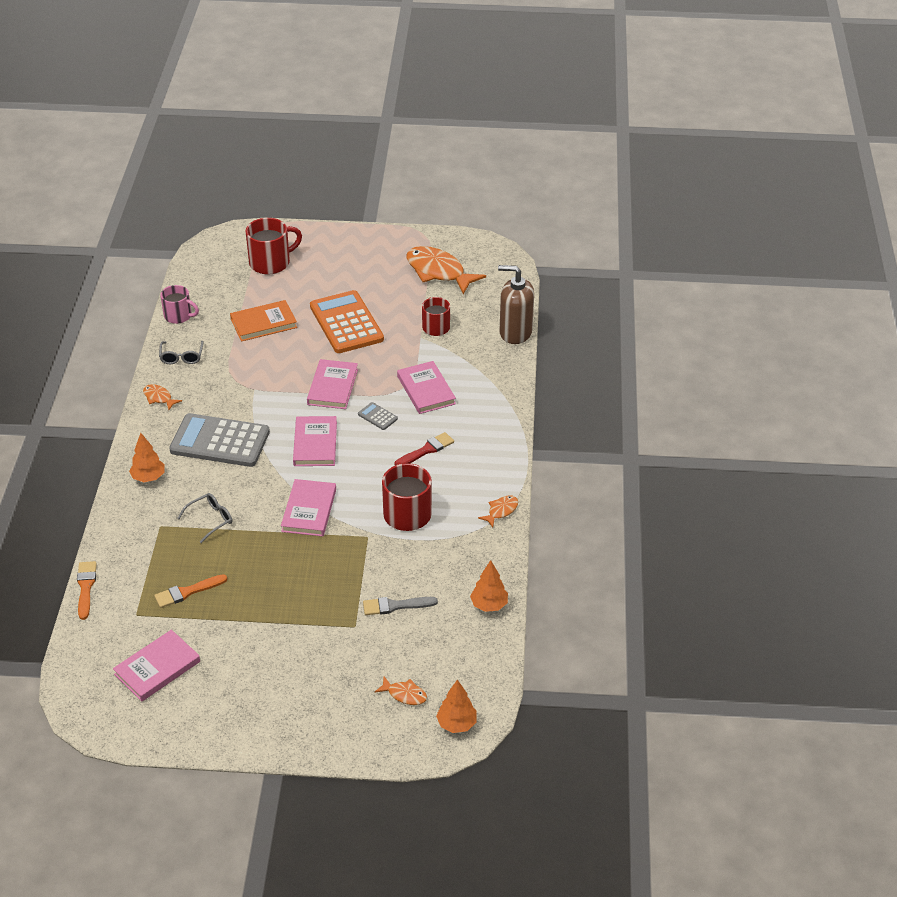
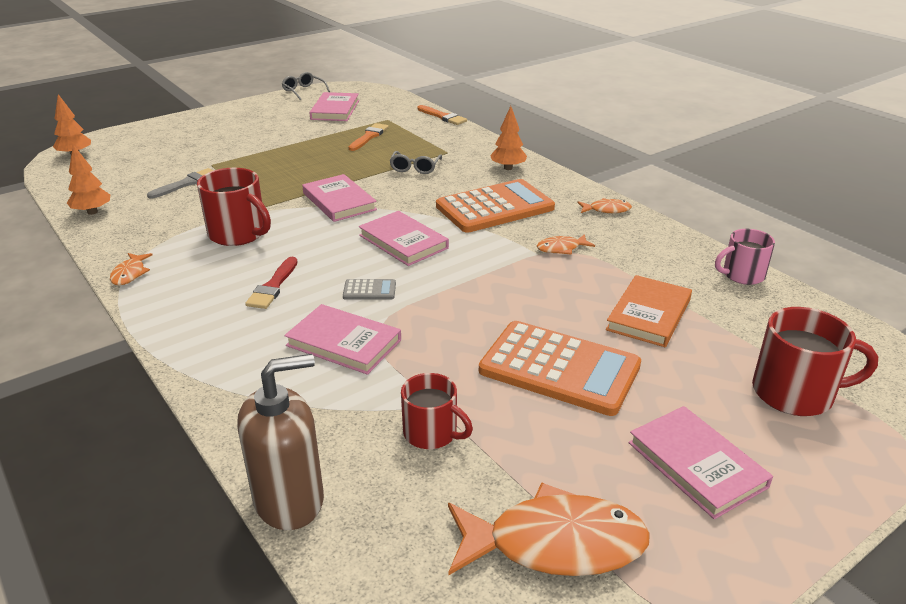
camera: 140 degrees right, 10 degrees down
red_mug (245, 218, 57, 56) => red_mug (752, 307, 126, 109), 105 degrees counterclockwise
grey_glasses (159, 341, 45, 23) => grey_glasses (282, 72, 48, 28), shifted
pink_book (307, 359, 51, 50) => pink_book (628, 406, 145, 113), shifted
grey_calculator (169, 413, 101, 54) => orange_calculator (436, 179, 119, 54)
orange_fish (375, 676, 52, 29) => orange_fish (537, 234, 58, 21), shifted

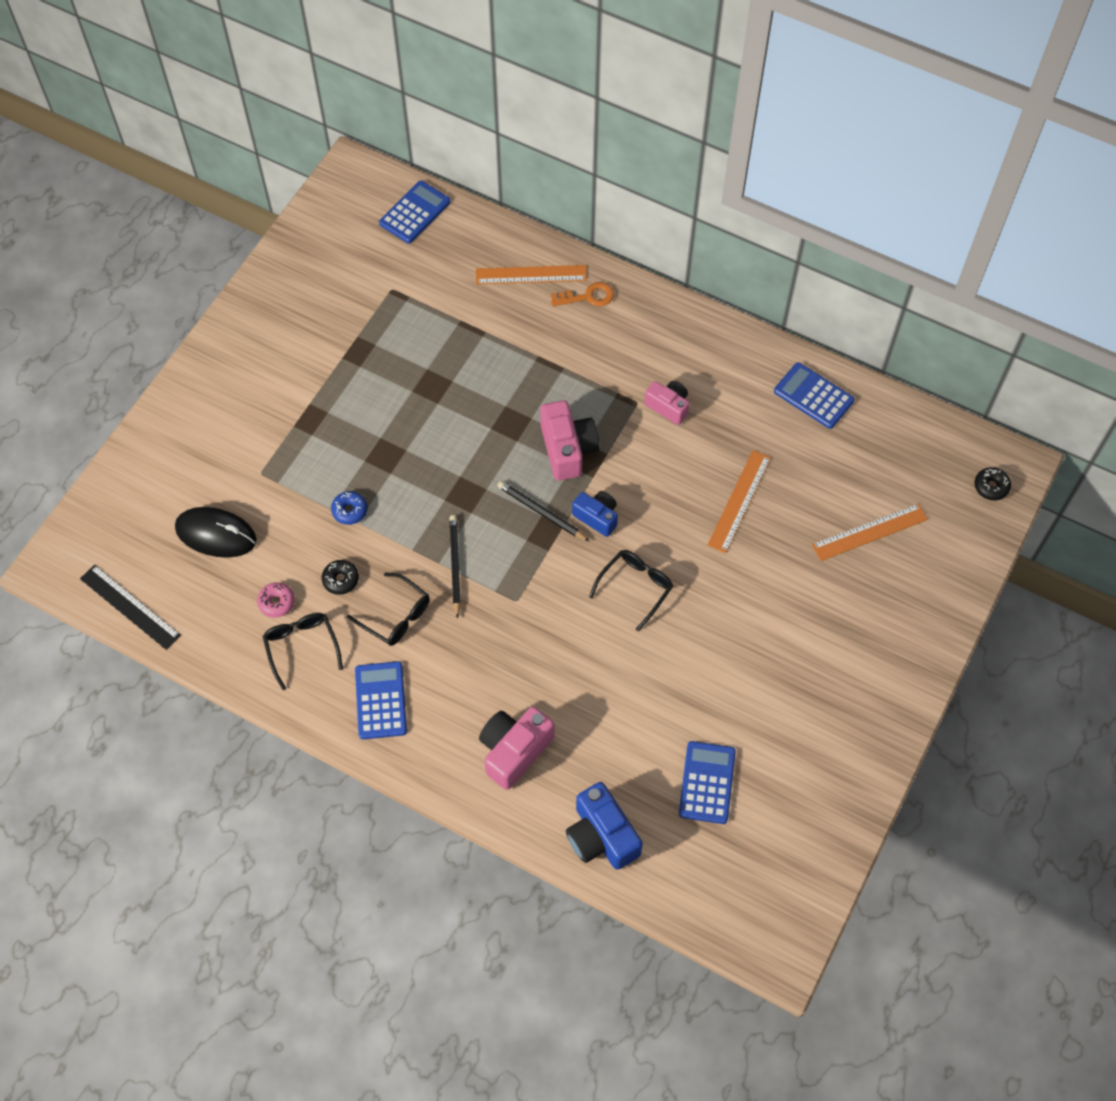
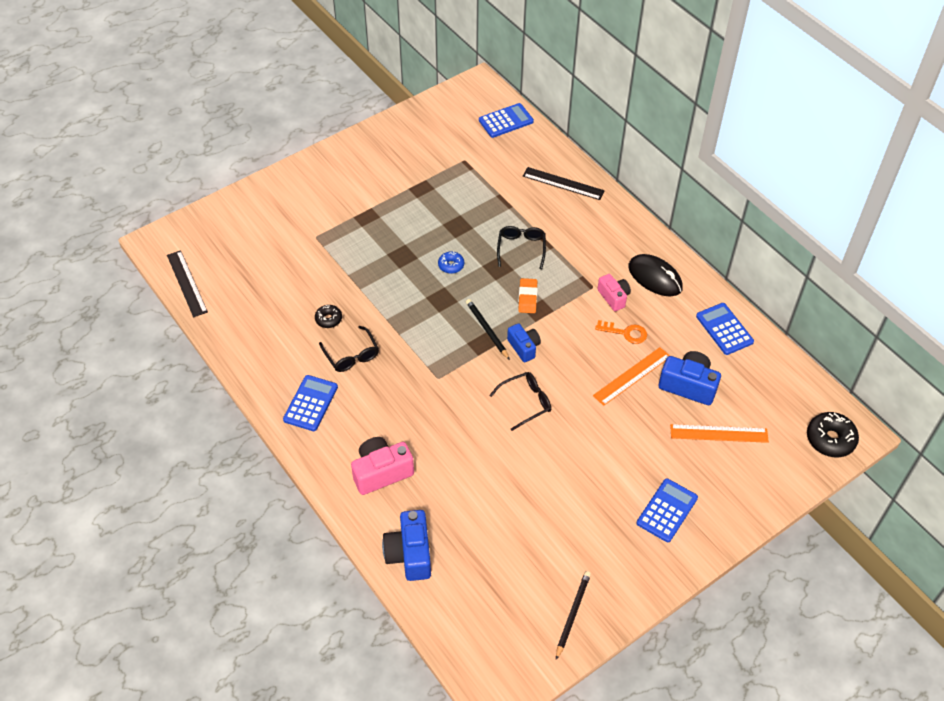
camera: 25 degrees right, 10 degrees down
orange_ruler (476, 265, 111, 19) => black_ruler (523, 167, 82, 33)
orange_key (551, 282, 63, 24) => orange_key (595, 320, 52, 24), shifted
pink_camera (540, 400, 59, 81) => orange_eraser (518, 278, 20, 35)
black_donut (974, 467, 37, 33) => black_donut (807, 412, 52, 45), x1.71
blue_donut (331, 491, 37, 34) => blue_donut (438, 251, 26, 23), shifted
black_mouse (175, 507, 82, 51) => black_mouse (628, 254, 55, 43), shifted
black_pencil (449, 515, 12, 104) => black_pencil (556, 571, 35, 89), shifted
pink_donut (257, 583, 38, 35) => nothing
black_glasses (262, 613, 81, 77) => black_glasses (497, 226, 49, 43), shifted
blue_calculator (679, 741, 57, 83) => blue_calculator (637, 478, 61, 64), shifted
nothing => blue_camera (659, 351, 62, 54)

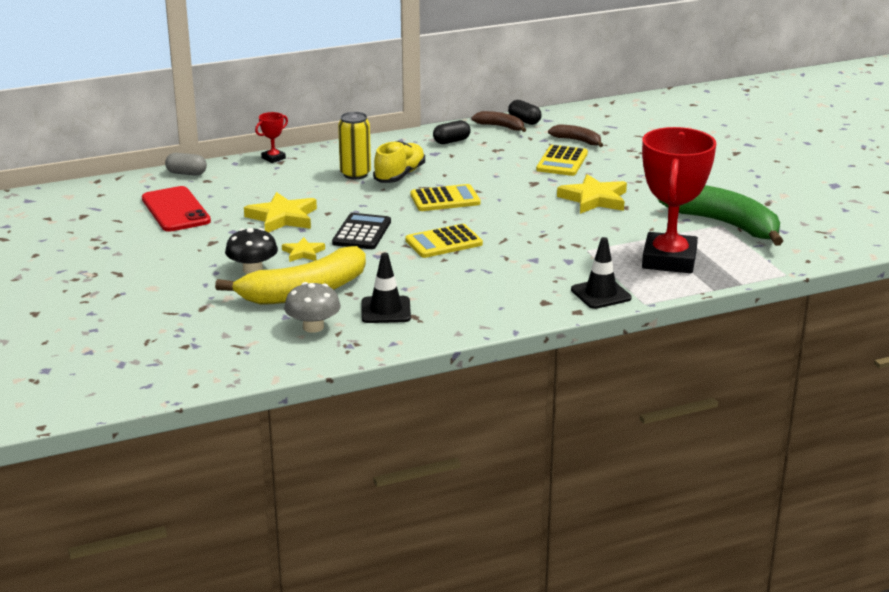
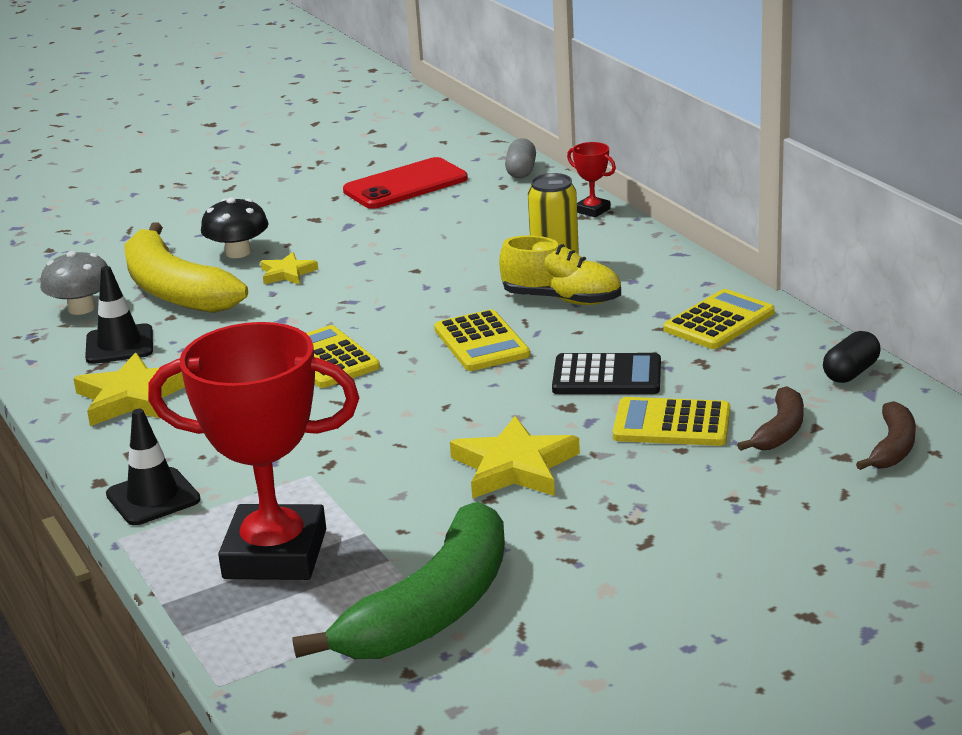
camera: 85 degrees right, 0 degrees up
brown_banana (472, 111, 54, 21) => brown_banana (856, 401, 60, 69), shifted
black_capsule (433, 120, 38, 24) => yellow_calculator (663, 289, 112, 60)
yellow_star (244, 192, 73, 41) => yellow_star (73, 352, 112, 74), shifted
black_calculator (332, 213, 59, 36) => black_calculator (552, 353, 109, 41), shifted

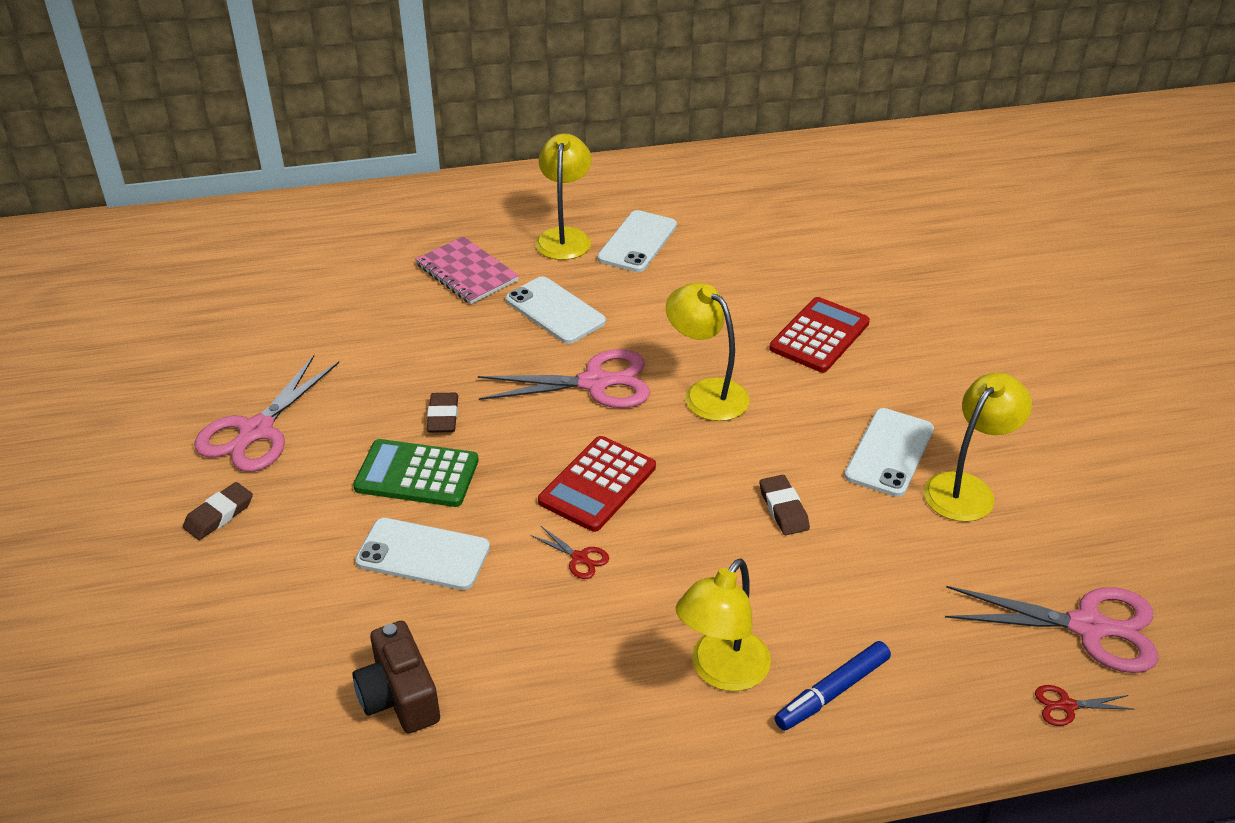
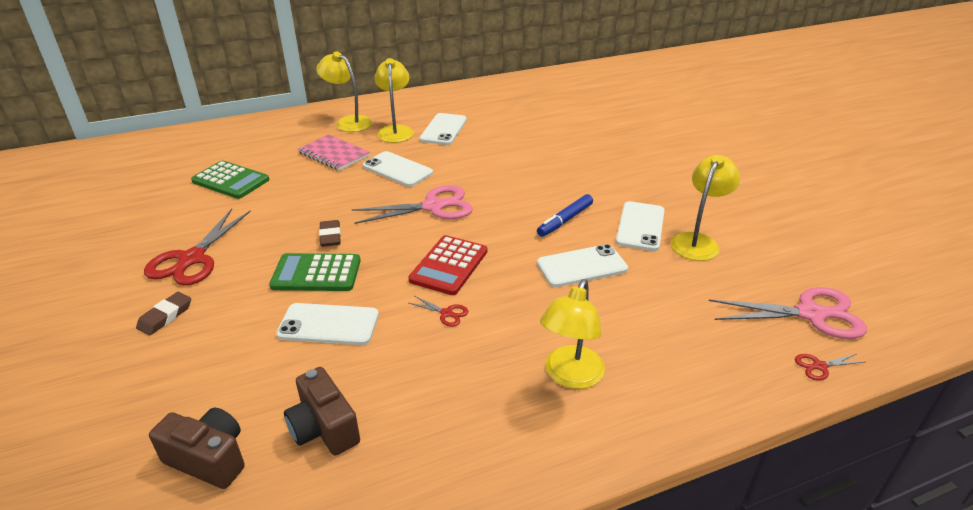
camera: 10 degrees left, 5 degrees down
yellow_lamp (666, 283, 84, 138) => yellow_lamp (316, 52, 56, 80), shifted
red_calculator (769, 297, 101, 75) => nothing
pink_scissors (194, 355, 145, 117) => red_scissors (144, 209, 107, 77)
brown_eraser (759, 475, 51, 60) => white_phone (537, 244, 91, 43)
blue_marker (774, 641, 117, 90) => blue_marker (537, 194, 56, 43), shifted
nothing => green_calculator (191, 161, 78, 38)
nothing => brown_camera (149, 408, 96, 81)

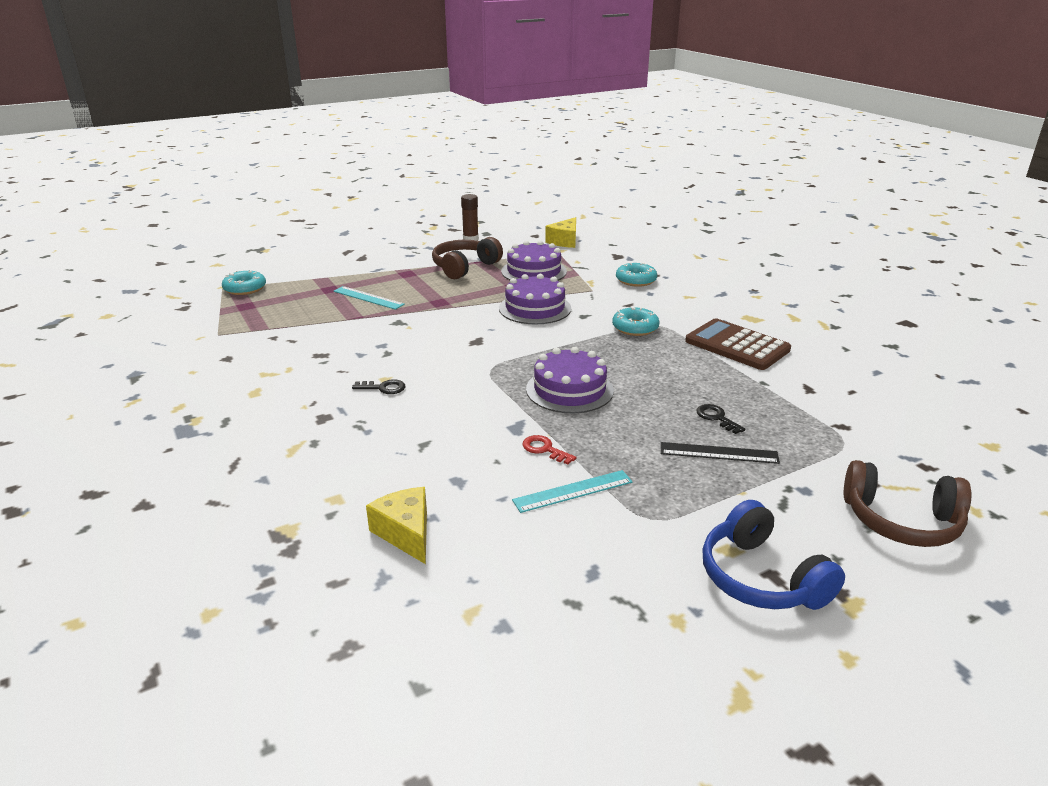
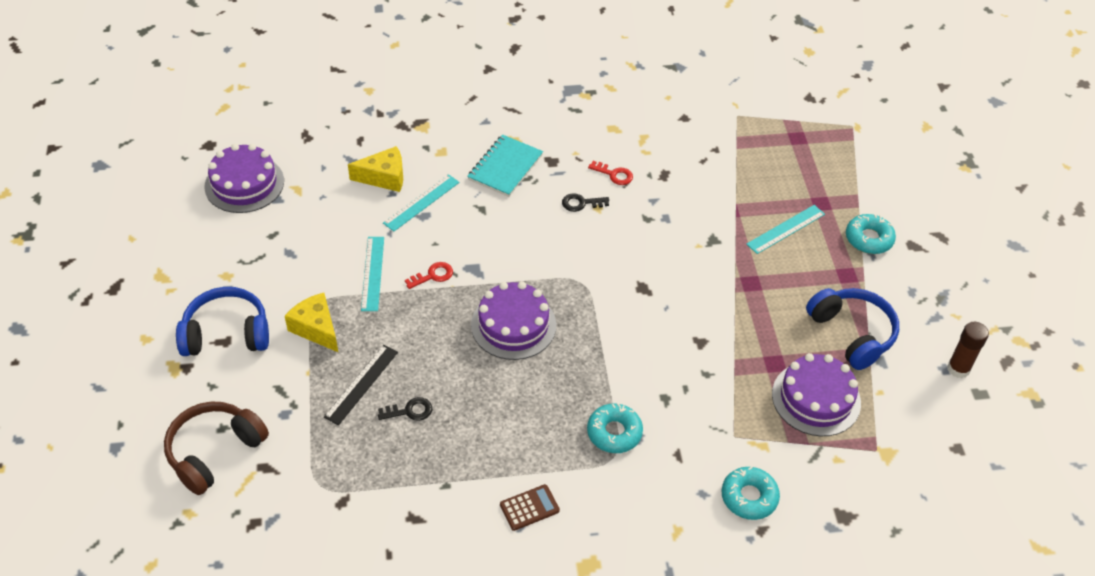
camera: 110 degrees right, 20 degrees up
yellow_cheese (545, 217, 31, 31) => yellow_cheese (285, 293, 53, 59), shifted
brown_headphones (432, 237, 71, 42) => blue_headphones (806, 288, 93, 82)
turquoise_donut (222, 270, 44, 25) => turquoise_donut (846, 214, 50, 40), shifted
purple_cake (499, 274, 72, 50) => purple_cake (204, 144, 80, 69), shifted
brown_calculator (685, 318, 106, 52) => brown_calculator (500, 484, 60, 47), x0.49
black_key (352, 380, 54, 14) => black_key (562, 193, 47, 19), 60 degrees clockwise
nothing => turquoise_notebook (467, 134, 76, 63)
nothing => red_key (588, 161, 45, 24)
nothing => turquoise_ruler (383, 174, 76, 57)

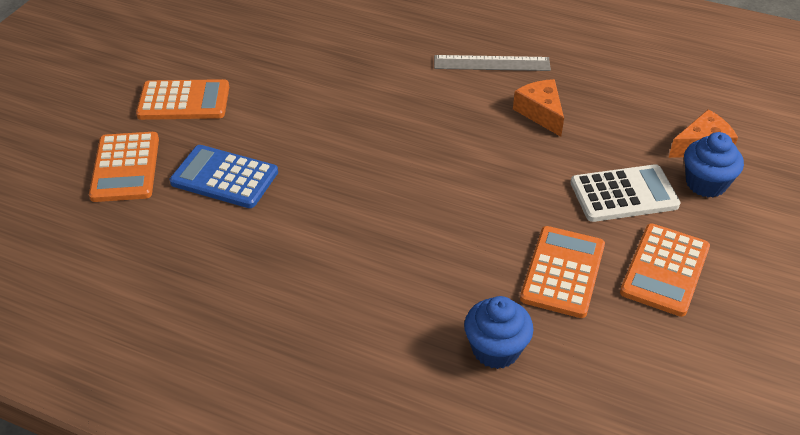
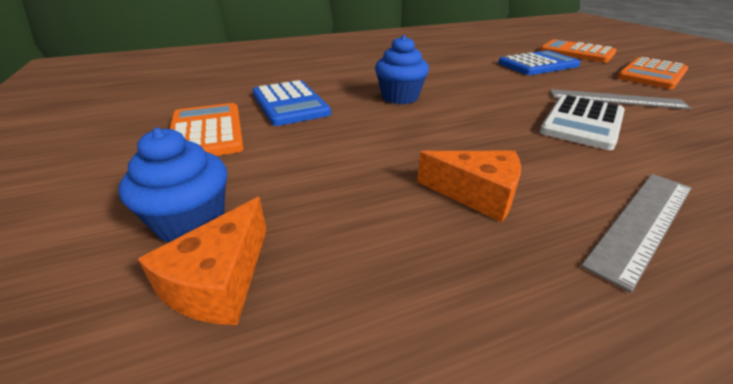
camera: 135 degrees right, 10 degrees down
white_calculator (570, 164, 111, 58) => white_calculator (540, 95, 85, 55), shifted
orange_calculator (520, 226, 85, 92) => blue_calculator (253, 80, 78, 46)
blue_cupcake (464, 296, 69, 73) => blue_cupcake (375, 35, 54, 69), shifted
nothing => grey_ruler (550, 89, 141, 21)

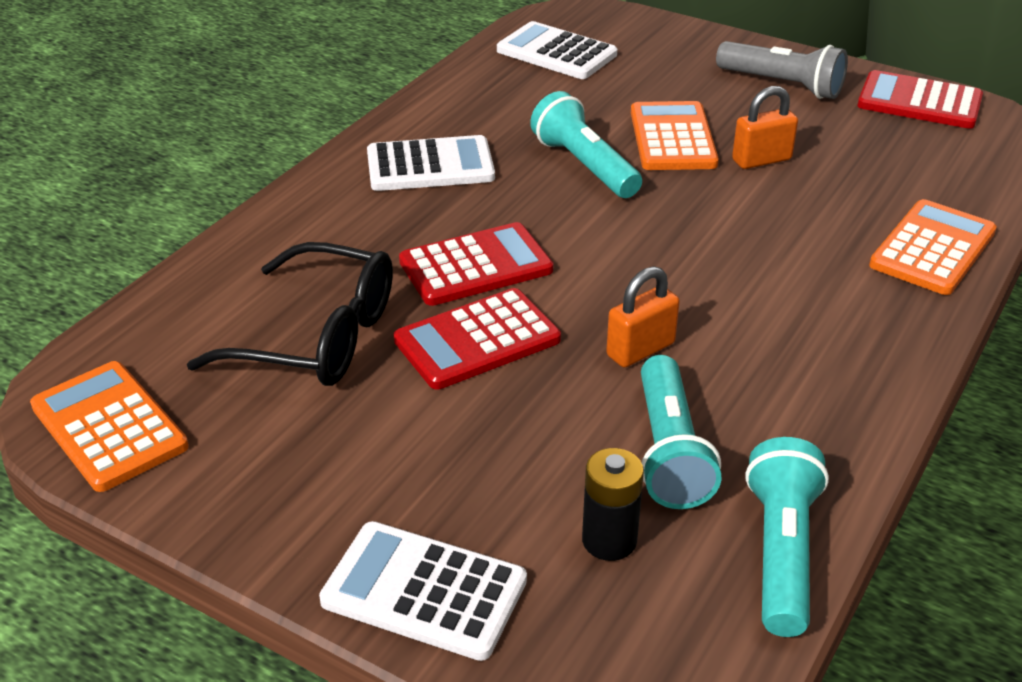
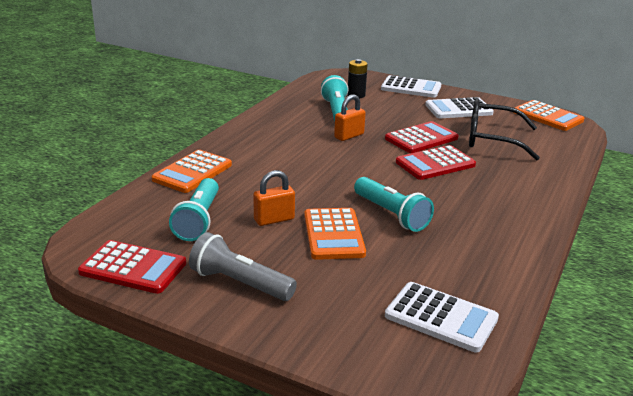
camera: 175 degrees right, 10 degrees down
white_calculator (367, 135, 128, 56) => white_calculator (425, 97, 69, 21), shifted
turquoise_flashlight (745, 437, 84, 200) => turquoise_flashlight (169, 178, 50, 63), shifted

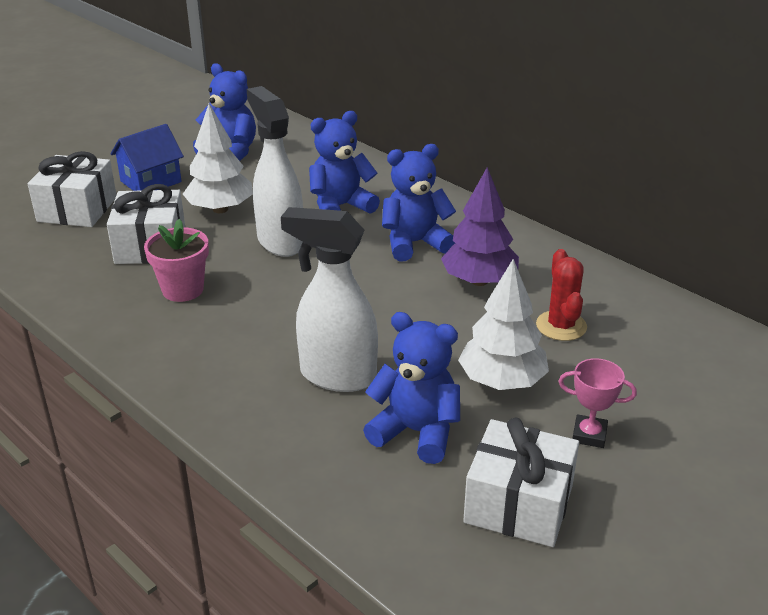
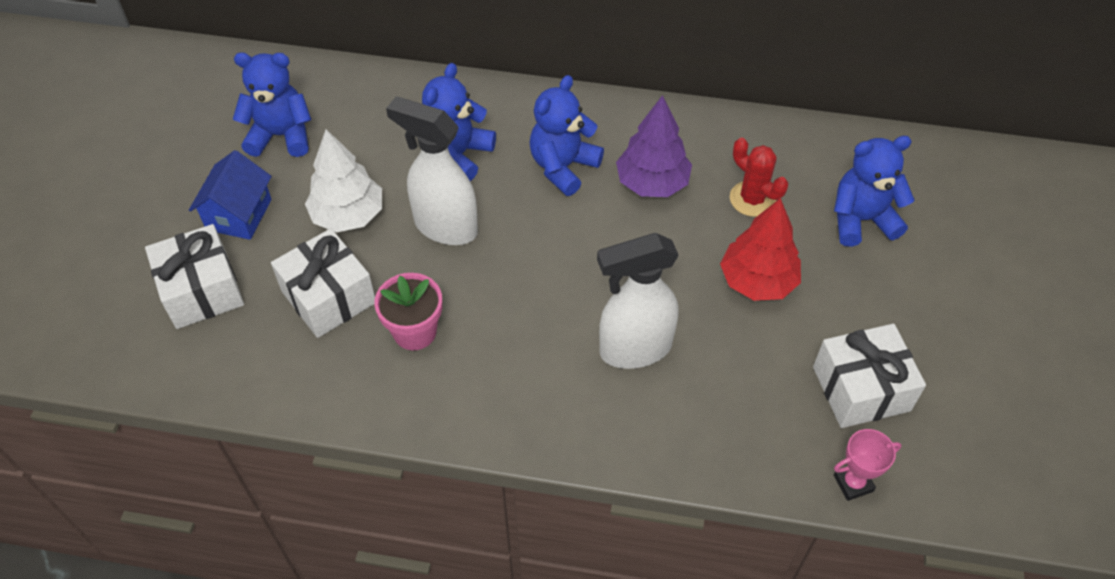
camera: 35 degrees left, 20 degrees up
white_tree (458, 259, 91, 131) => red_tree (720, 198, 81, 103)
blue_teddy_bear (363, 312, 97, 152) => blue_teddy_bear (834, 136, 80, 111), shifted
pink_trophy (558, 358, 79, 90) => pink_trophy (834, 429, 67, 72), shifted

